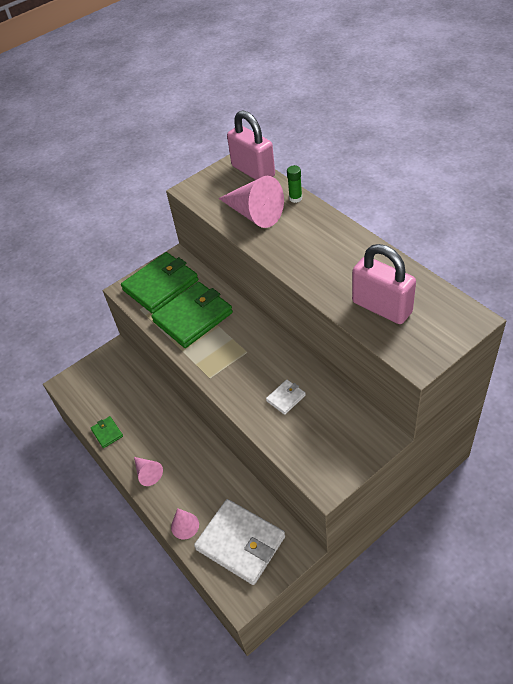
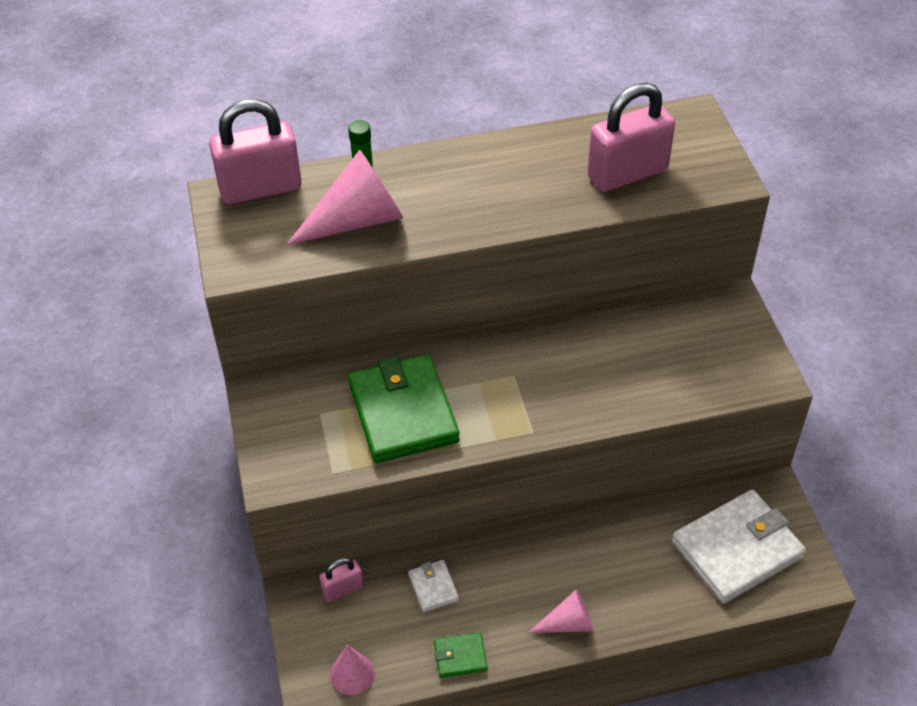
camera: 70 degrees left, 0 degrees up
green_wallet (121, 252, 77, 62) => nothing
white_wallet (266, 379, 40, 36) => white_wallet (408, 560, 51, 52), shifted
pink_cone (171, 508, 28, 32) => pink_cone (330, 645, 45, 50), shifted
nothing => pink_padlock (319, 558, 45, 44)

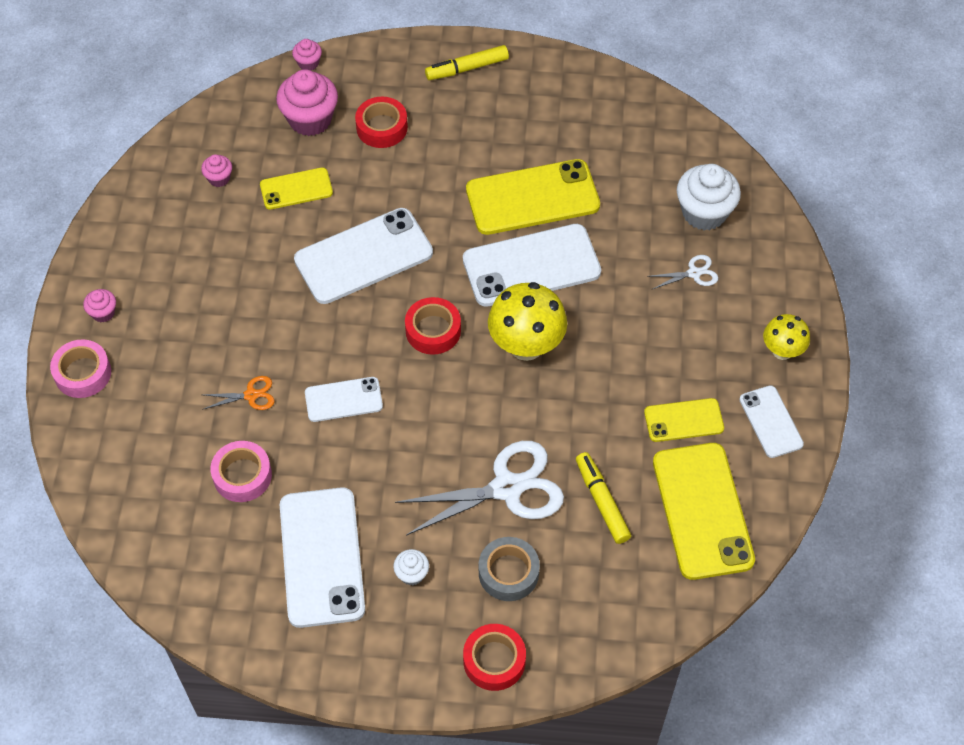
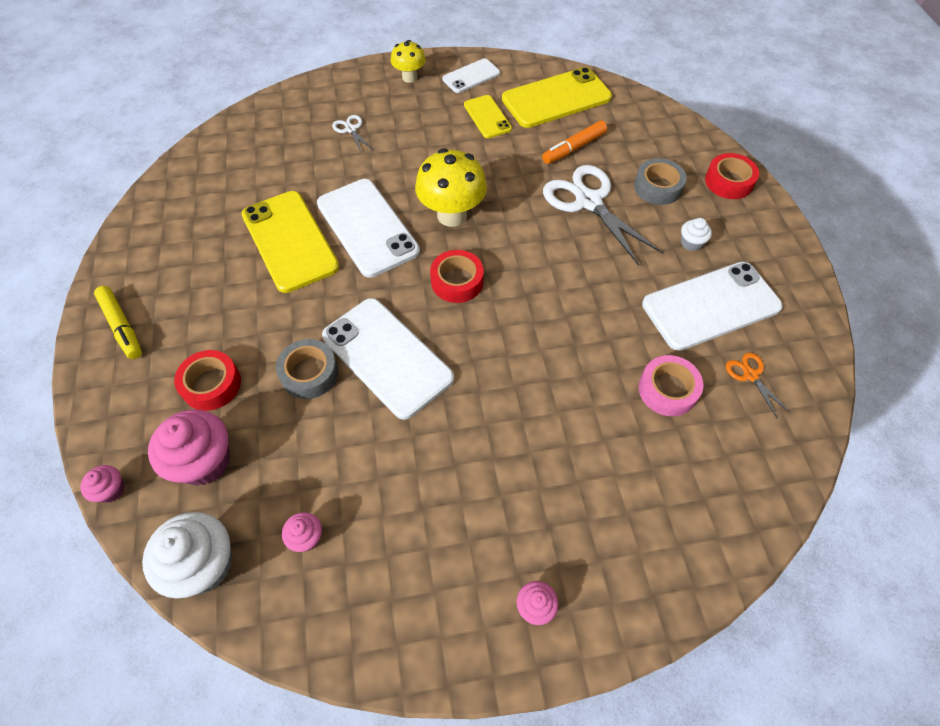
camera: 105 degrees left, 0 degrees up
white_cupcake (677, 164, 64, 67) => white_cupcake (142, 512, 90, 86), shifted
yellow_phone (260, 167, 73, 42) => nothing
pink_tape (50, 339, 61, 59) => nothing
orange_scissors (202, 376, 73, 34) => orange_scissors (726, 353, 65, 65), shifted
white_phone (305, 377, 78, 45) => nothing
yellow_marker (576, 452, 55, 92) => orange_marker (542, 121, 65, 43)
nothing => grey_tape (276, 339, 62, 60)

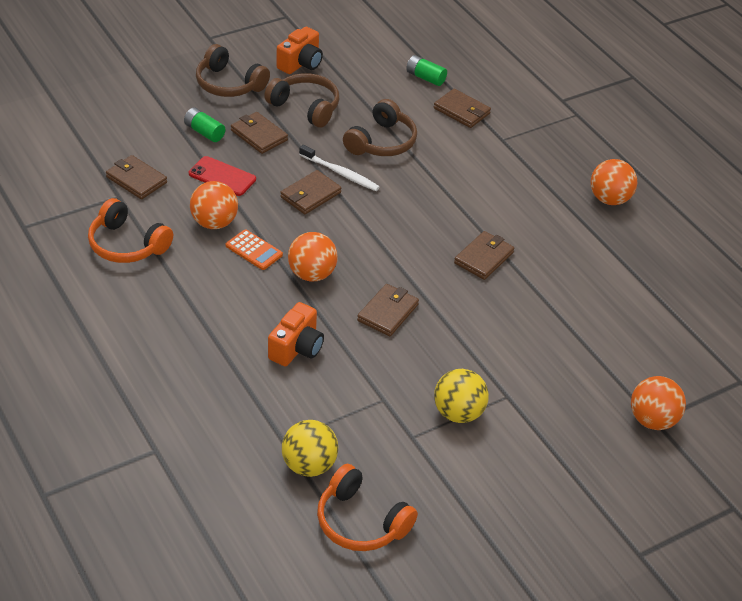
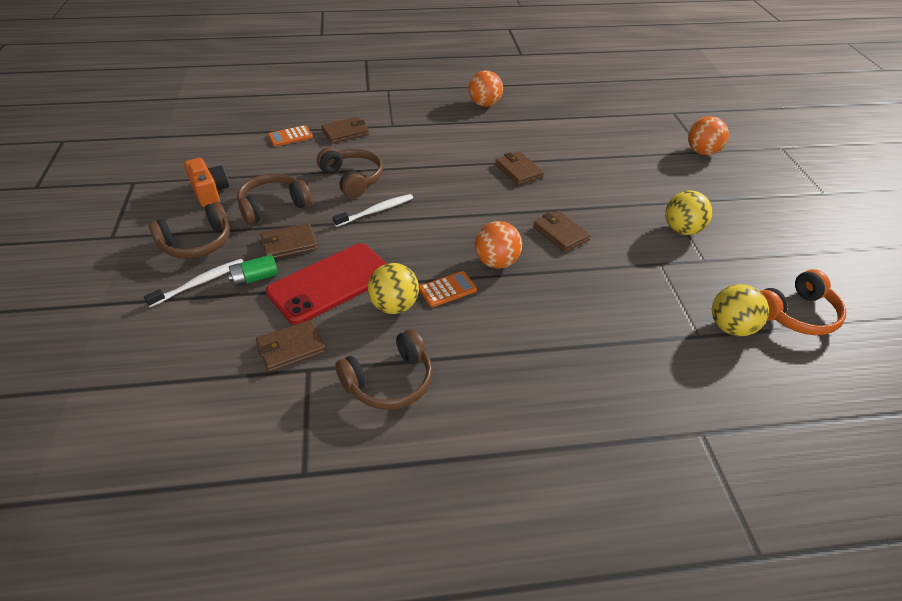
camera: 65 degrees left, 0 degrees up
green_battery (406, 55, 41, 31) => orange_calculator (268, 125, 45, 22)
red_phone (189, 156, 67, 40) => red_phone (266, 243, 121, 82), x1.76
brown_wallet (280, 170, 61, 44) => nothing
orange_ball (190, 181, 48, 48) => yellow_ball (368, 263, 51, 51)
orange_headphones (88, 198, 85, 65) => brown_headphones (335, 329, 98, 81)
orange_camera (268, 302, 56, 64) => nothing
nothing => white_toothbrush (144, 259, 100, 48)

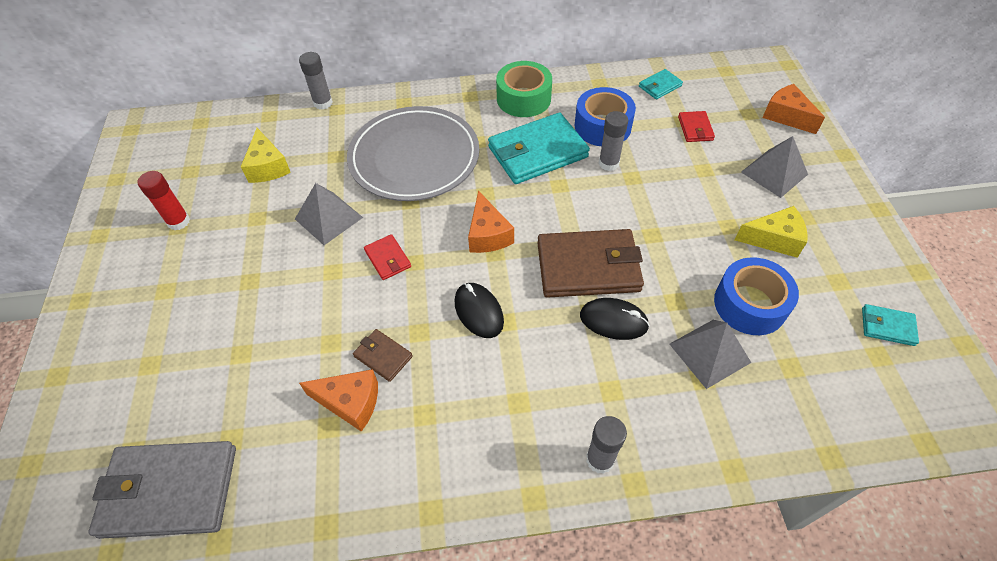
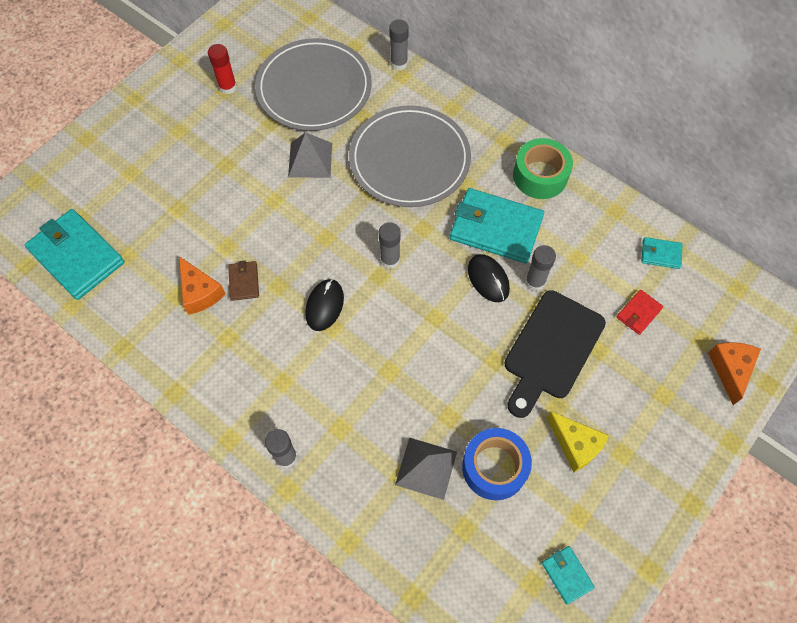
camera: 45 degrees right, 10 degrees up
blue_tape (575, 87, 61, 59) => nothing
yellow_cheese (241, 128, 50, 55) => grey_plate (255, 38, 117, 93)
grey_pyramid (741, 136, 67, 62) => nothing
orange_cheese (468, 190, 46, 63) => grey_glue_stick (379, 222, 22, 47)
brown_wallet (538, 229, 106, 69) => nothing
red_wallet (364, 234, 47, 46) => nothing
black_mouse (580, 298, 70, 42) => black_mouse (468, 254, 42, 48), shifted
grey_wallet (89, 441, 147, 98) => turquoise_wallet (25, 209, 100, 91)
nothing => black_cutting_board (504, 290, 102, 128)

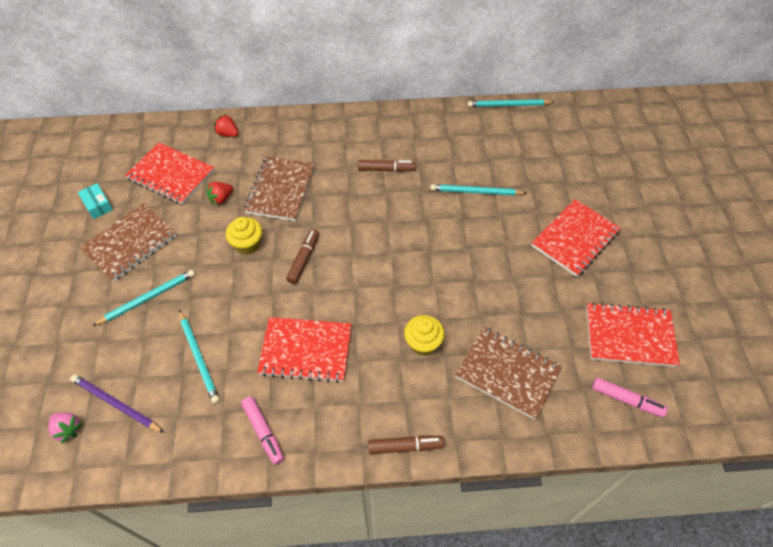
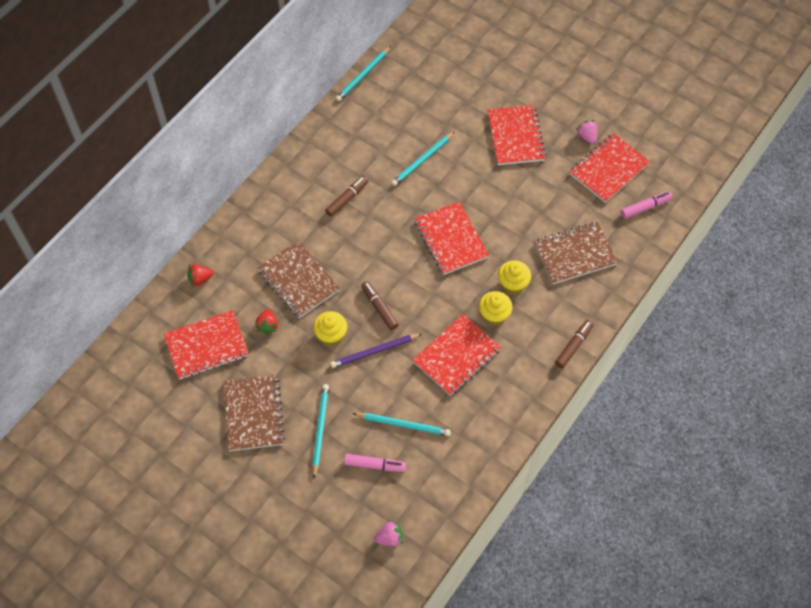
camera: 50 degrees left, 5 degrees up
turquoise_box (78, 183, 35, 36) => nothing
purple_pencil (70, 374, 94, 59) => purple_pencil (330, 334, 92, 34), shifted
pink_marker (241, 396, 43, 69) => pink_marker (344, 454, 62, 18), shifted
nothing => pink_strawberry (576, 120, 21, 24)
nothing => red_notebook (414, 201, 75, 74)
nothing => yellow_cupcake (479, 291, 34, 34)

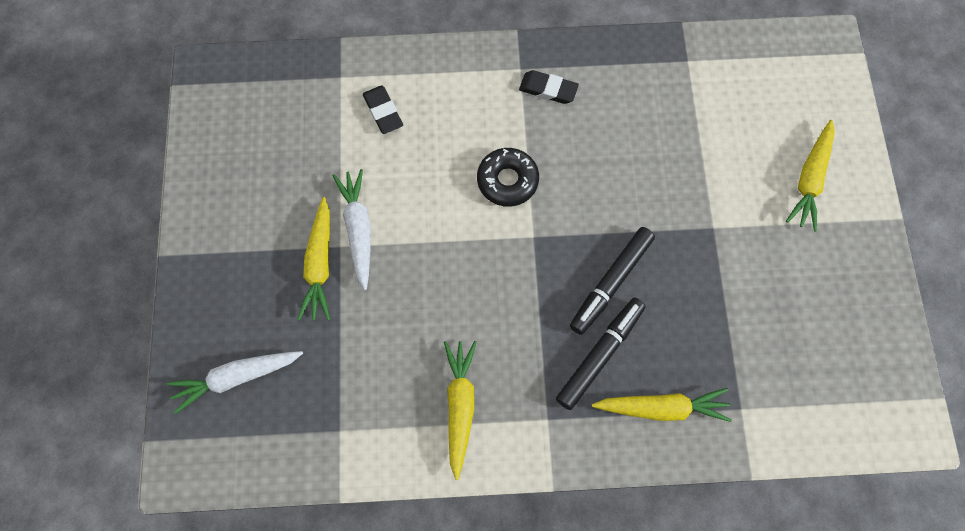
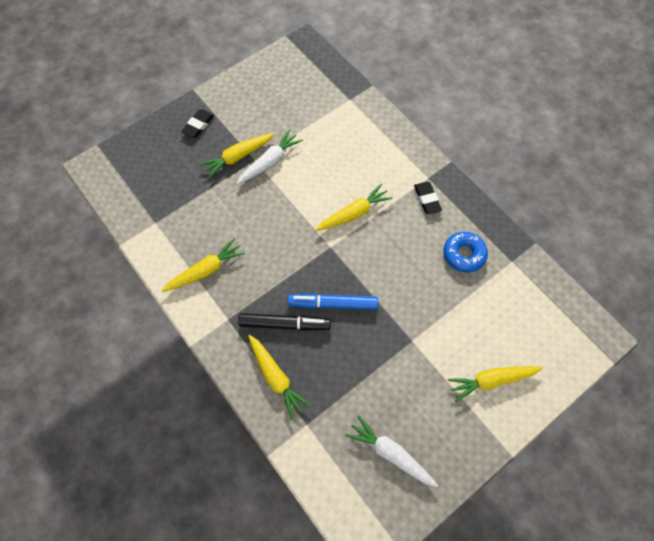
camera: 55 degrees right, 5 degrees down
black_eraser (363, 85, 40, 49) => black_eraser (181, 109, 33, 29), shifted
black_donut (477, 148, 62, 59) => yellow_carrot (315, 184, 78, 47)
black_marker (570, 227, 85, 108) => blue_marker (287, 294, 91, 16)
white_carrot (166, 351, 137, 63) => white_carrot (345, 415, 93, 72), shifted
nothing => blue_donut (443, 232, 45, 41)

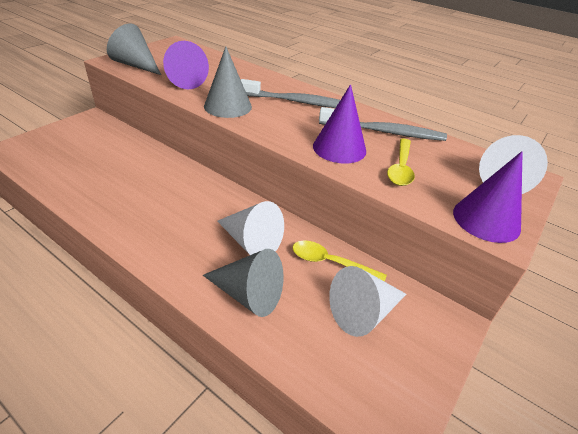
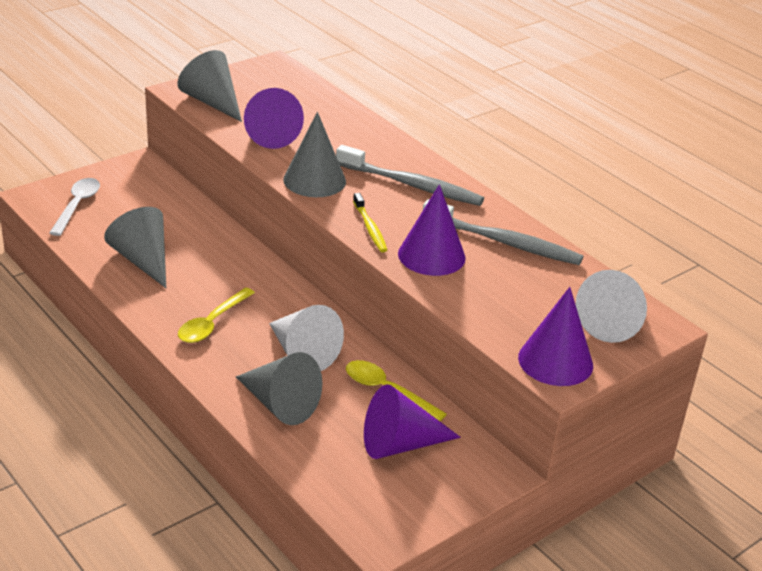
camera: 15 degrees right, 5 degrees down
yellow_spoon (387, 139, 28, 47) => yellow_spoon (178, 288, 77, 55), shifted
white_cone (329, 266, 77, 71) => purple_cone (364, 384, 97, 75)
nothing => white_spoon (49, 178, 51, 58)
nothing => yellow_toothbrush (353, 193, 34, 59)
nothing => grey_cone (104, 207, 62, 81)

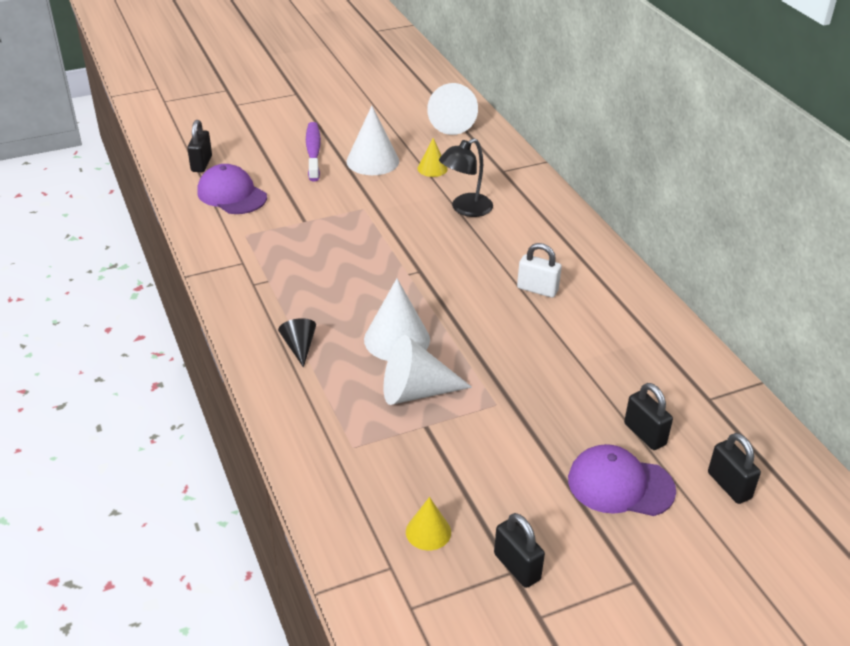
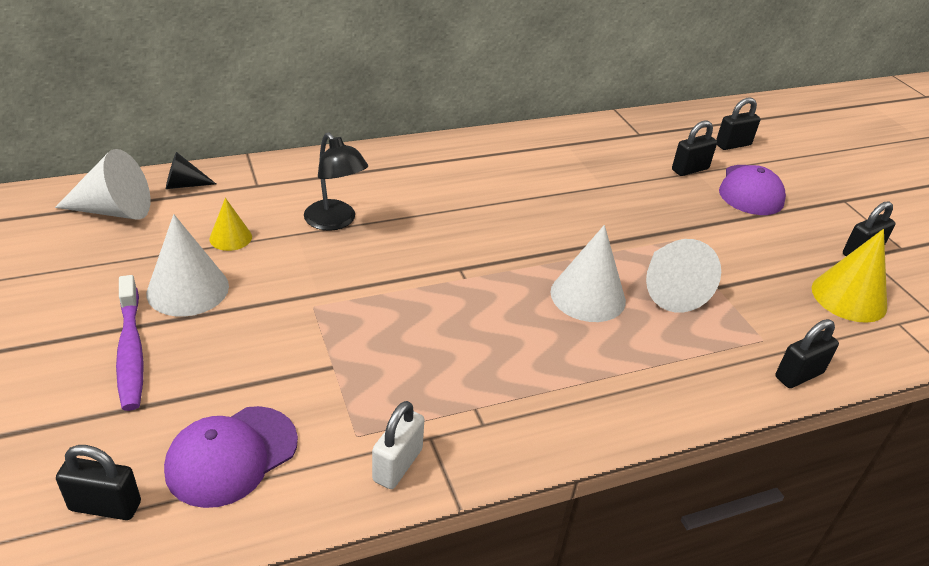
camera: 90 degrees left, 0 degrees up
purple_toothbrush (306, 122, 15, 59) => purple_toothbrush (116, 275, 28, 136), 105 degrees counterclockwise
white_padlock (517, 243, 45, 55) => white_padlock (372, 401, 52, 88), shifted
black_cone (278, 318, 38, 50) => black_cone (166, 152, 50, 37), shifted
yellow_cone (406, 497, 45, 53) => yellow_cone (812, 229, 75, 94), x1.76
nothing => black_padlock (775, 319, 64, 69)

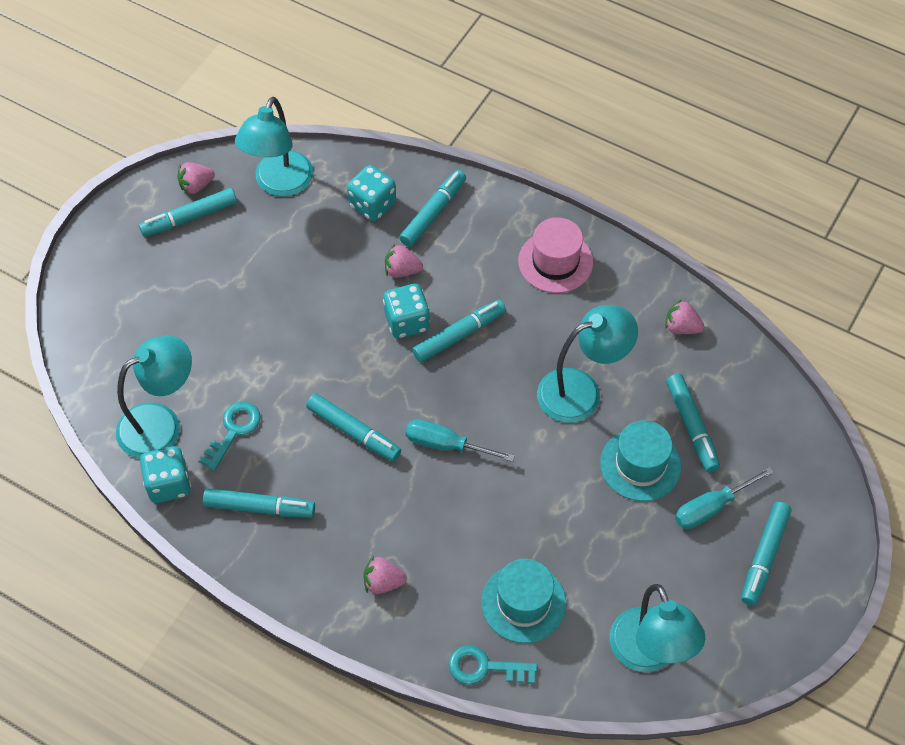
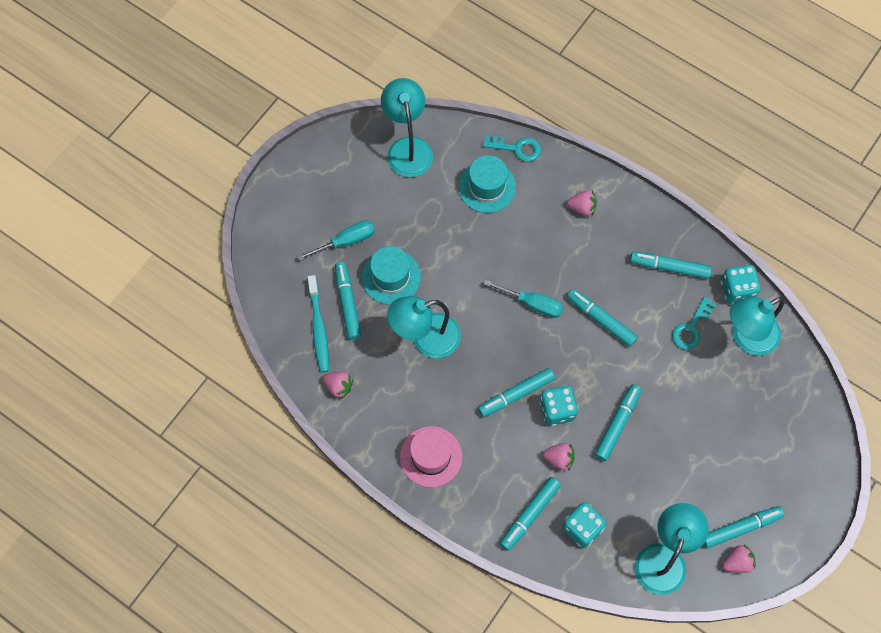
camera: 175 degrees left, 10 degrees up
turquoise_marker (741, 502, 50, 104) => turquoise_marker (595, 384, 47, 77), shifted
nothing => turquoise_toothbrush (307, 275, 22, 97)

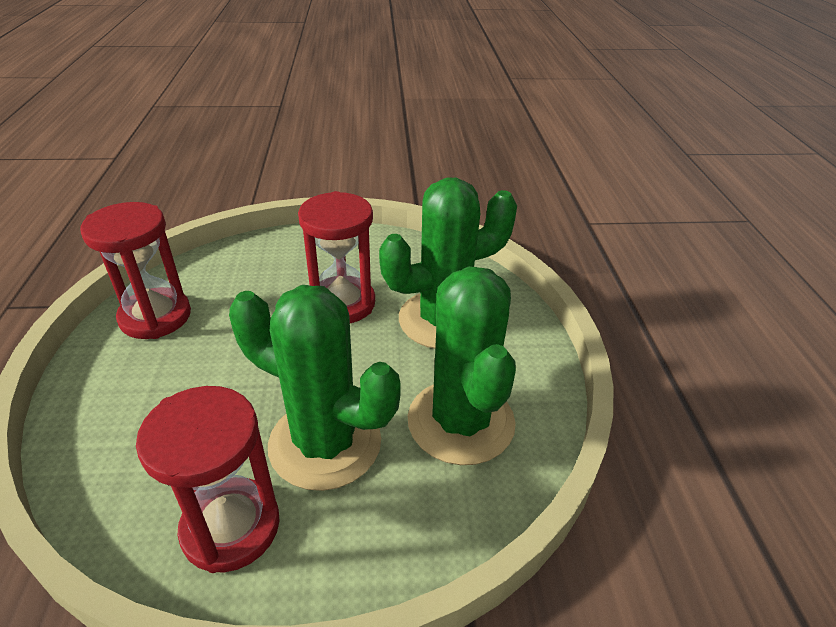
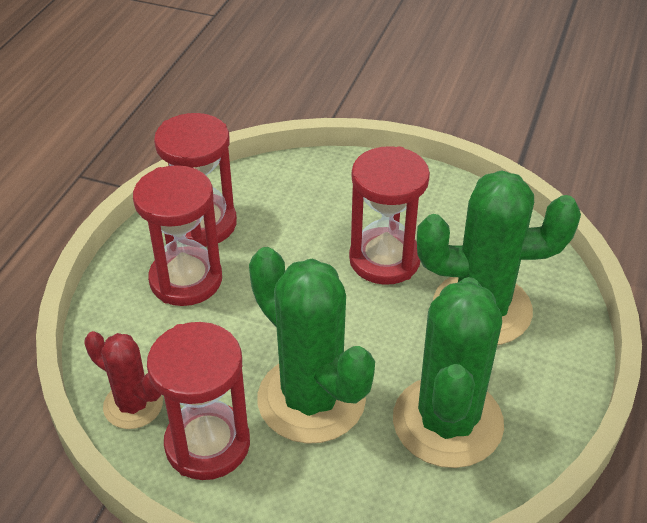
camera: 25 degrees right, 5 degrees up
nothing => red_hourglass (133, 165, 89, 141)
nothing => red_cactus (84, 331, 79, 98)

